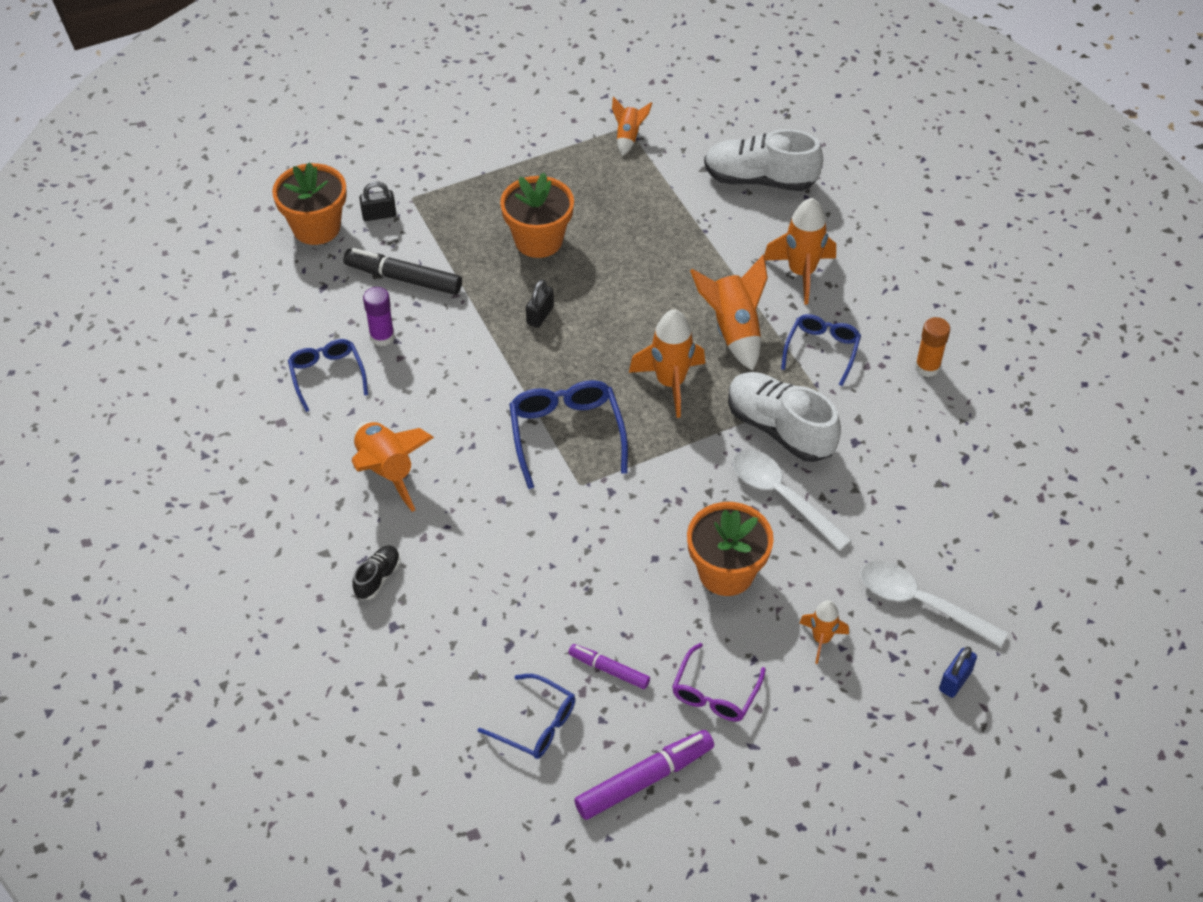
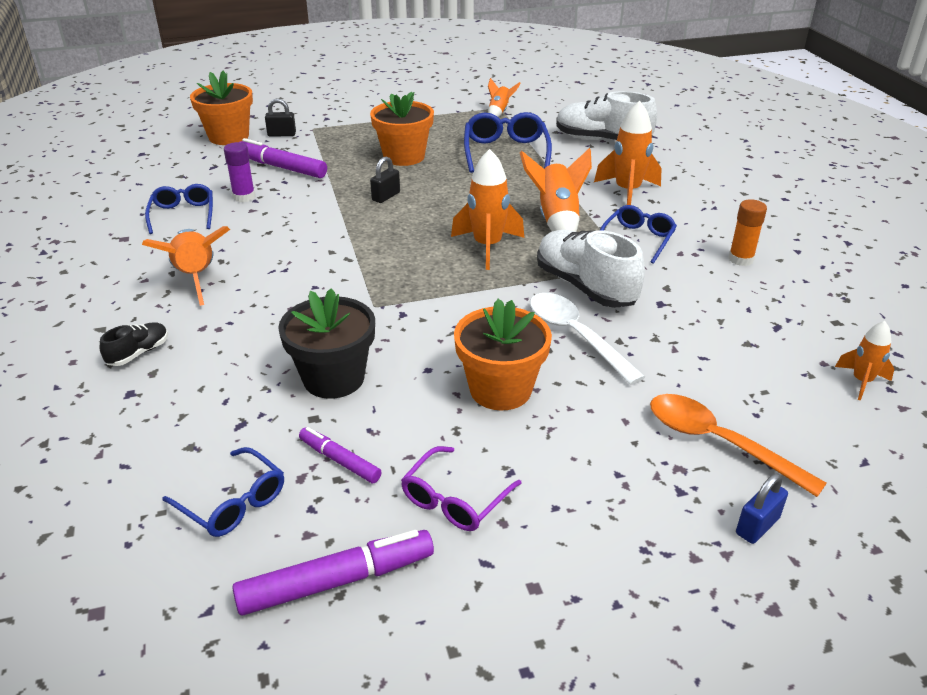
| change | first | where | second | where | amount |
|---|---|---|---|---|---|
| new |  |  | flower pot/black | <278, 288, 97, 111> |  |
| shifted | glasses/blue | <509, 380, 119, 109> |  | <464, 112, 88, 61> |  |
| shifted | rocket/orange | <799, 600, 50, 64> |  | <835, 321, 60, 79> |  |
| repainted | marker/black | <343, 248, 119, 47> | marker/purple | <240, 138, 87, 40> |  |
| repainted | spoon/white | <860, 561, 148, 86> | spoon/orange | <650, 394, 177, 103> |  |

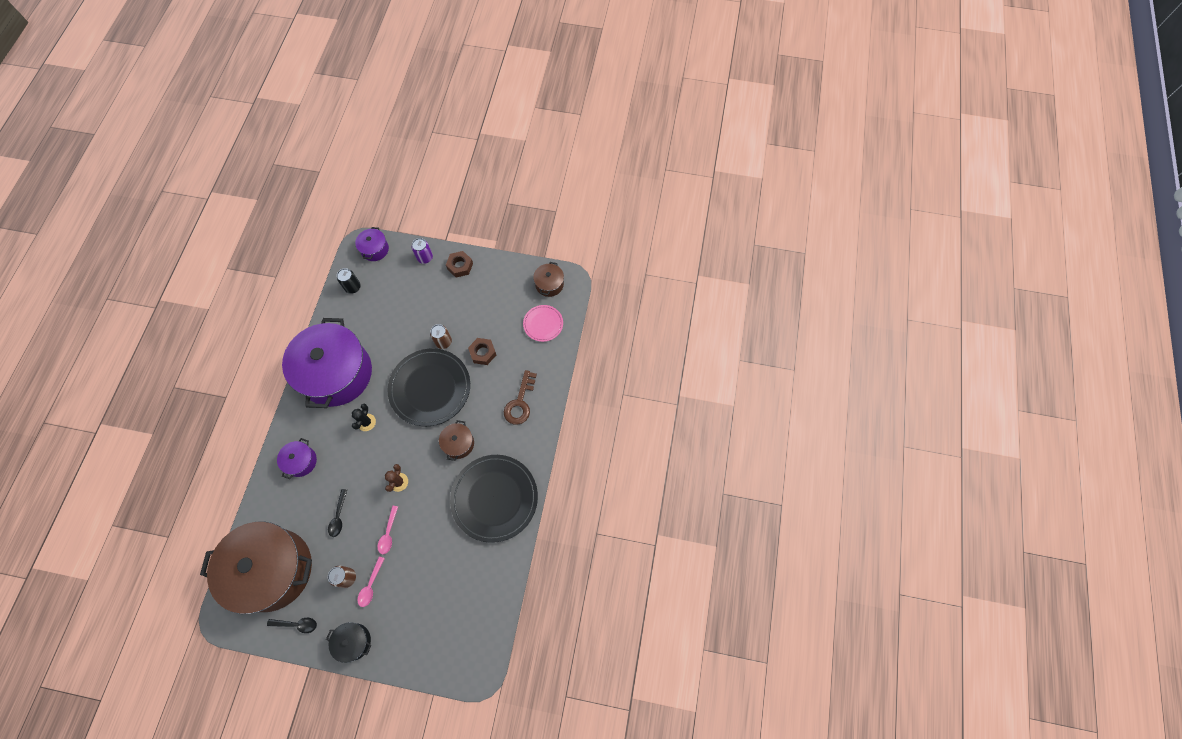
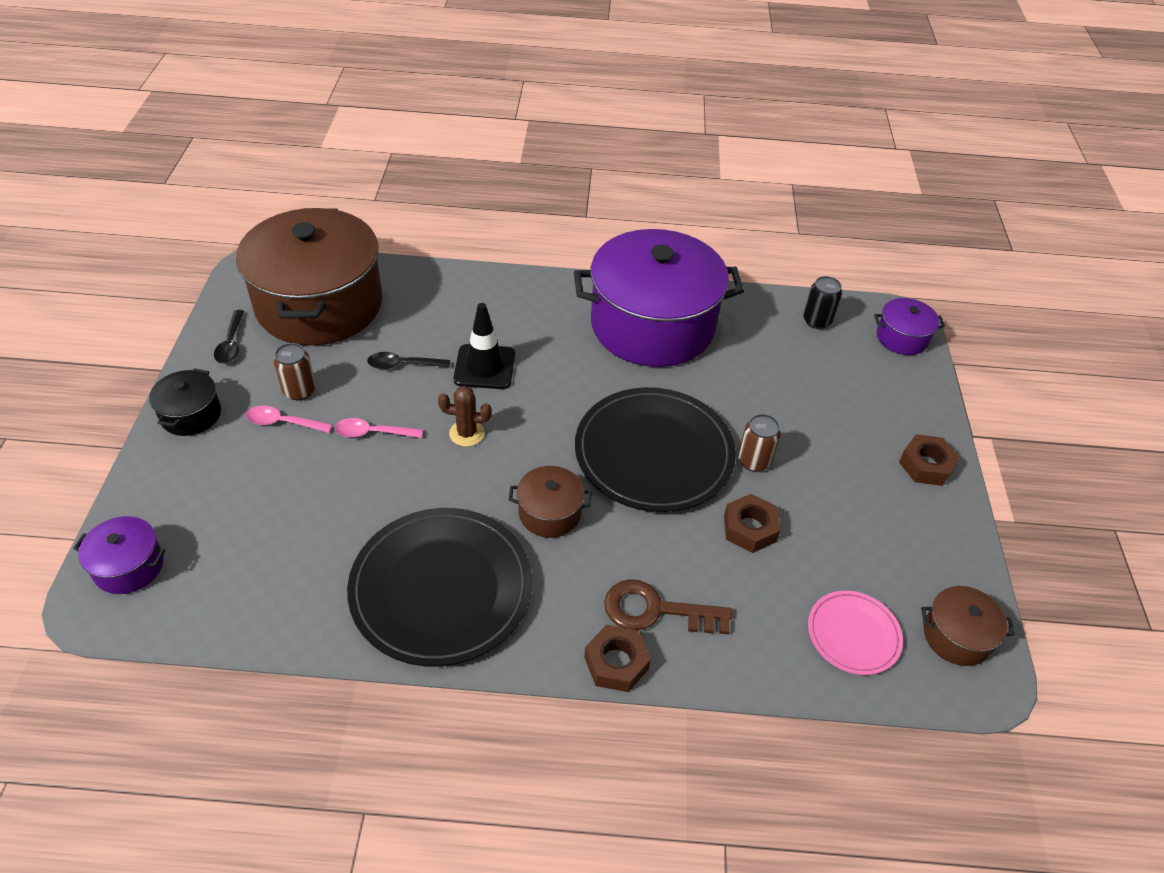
| change | first | where | second | where | amount |
|---|---|---|---|---|---|
| gone | cactus/black | <352, 404, 24, 27> |  |  |  |
| gone | can/purple | <412, 238, 21, 26> |  |  |  |
| new |  |  | traffic cone/black | <454, 303, 61, 86> |  |
| new |  |  | nut/brown | <584, 625, 67, 67> |  |
| shifted | pot/purple | <277, 438, 40, 41> |  | <73, 516, 92, 78> |  |

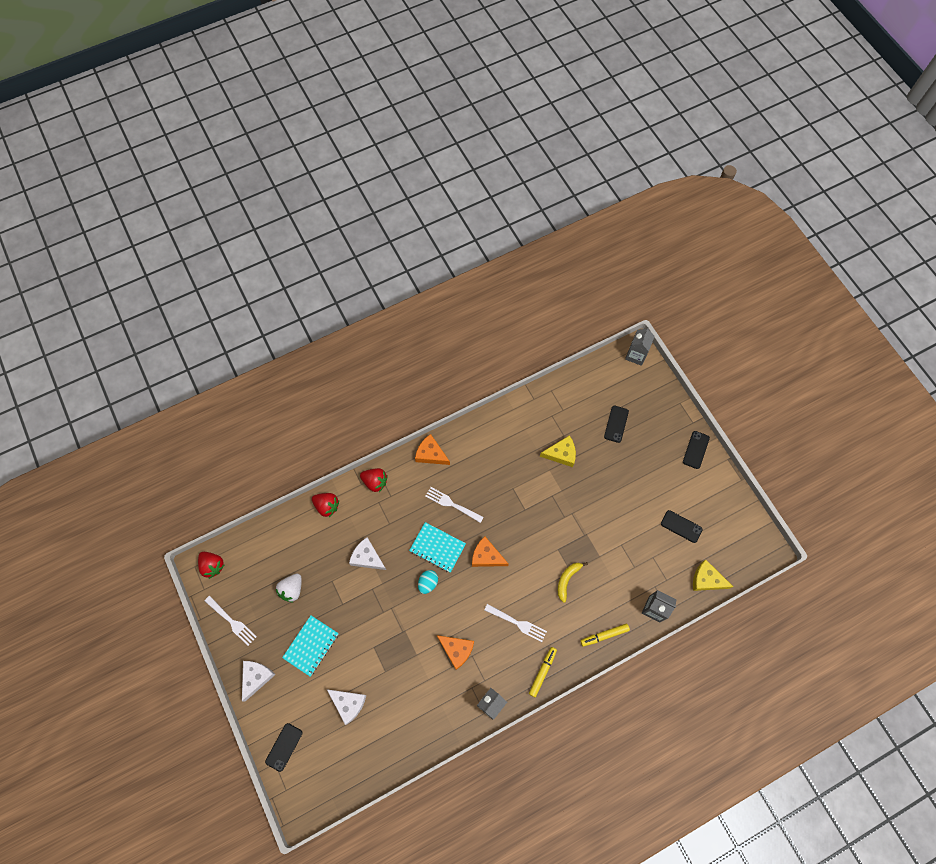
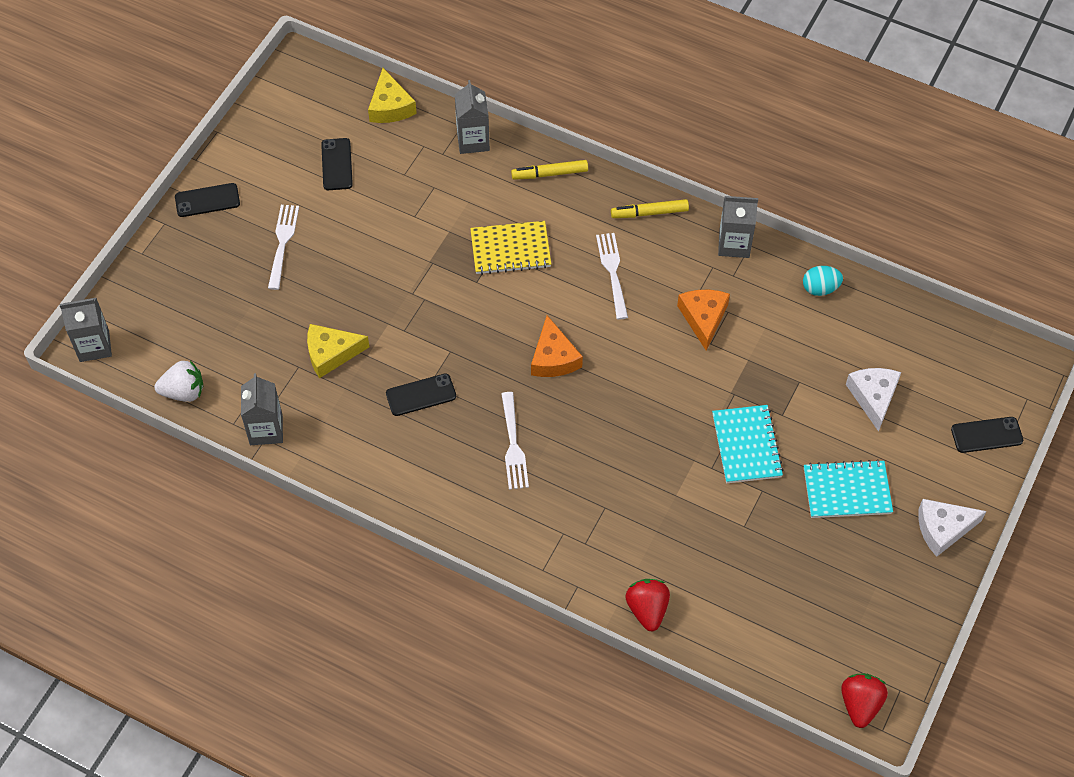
| change | first | where | second | where | amount |
|---|---|---|---|---|---|
| gone | cheese/white | <349, 537, 37, 33> |  |  |  |
| gone | strawberry/red | <360, 468, 28, 24> |  |  |  |
| gone | cheese/orange | <415, 434, 35, 31> |  |  |  |
| new |  |  | carton/grey | <241, 373, 42, 72> |  |
| shifted | fork/white | <205, 596, 52, 50> |  | <268, 205, 31, 85> |  |
| shifted | strawberry/white | <276, 573, 26, 30> |  | <154, 361, 49, 41> |  |
| shifted | notebook/turquoise | <409, 522, 57, 51> |  | <712, 405, 71, 78> |  |
| shifted | egg/turquoise | <418, 570, 20, 24> |  | <803, 266, 40, 30> |  |
| shifted | phone/black | <604, 406, 25, 37> |  | <386, 373, 70, 43> |  |
| swapped | banana/yellow | <558, 562, 30, 41> | notebook/yellow | <470, 221, 81, 54> |  |
| rotated | cheese/yellow | <540, 435, 36, 32> |  | <307, 324, 62, 54> | 60 degrees counterclockwise |
| rotated | marker/yellow | <580, 624, 50, 23> |  | <511, 160, 77, 20> | 135 degrees clockwise |

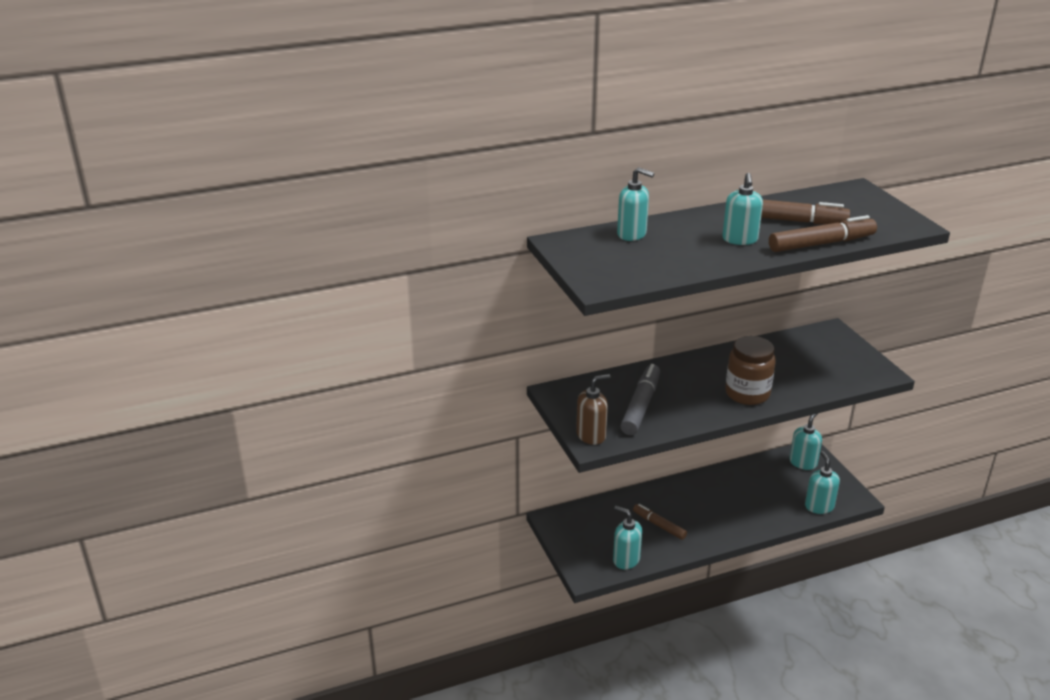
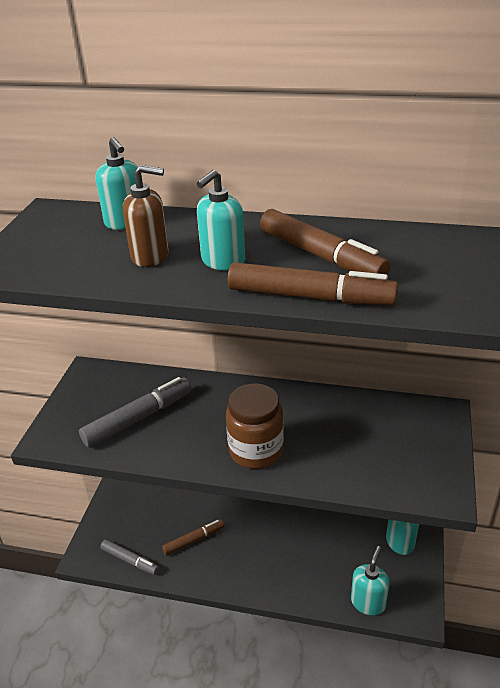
| change | first | where | second | where | amount |
|---|---|---|---|---|---|
| shifted | soap dispenser/brown | <576, 374, 35, 71> |  | <123, 165, 46, 102> |  |
| swapped | soap dispenser/turquoise | <613, 506, 29, 63> | marker/grey | <100, 539, 59, 36> |  |
| rotated | marker/brown | <633, 504, 54, 36> |  | <162, 519, 62, 37> | 75 degrees clockwise |

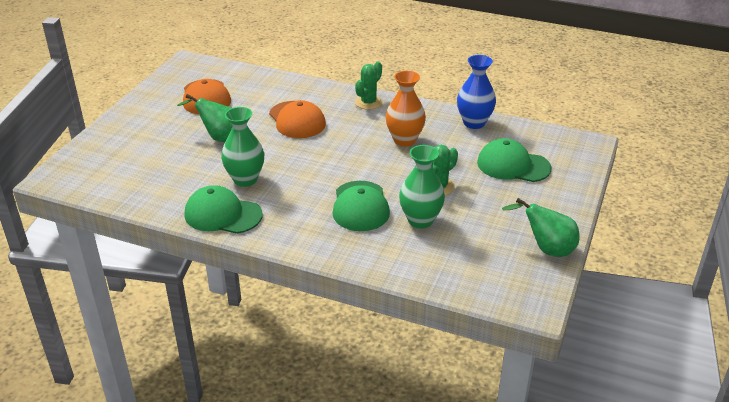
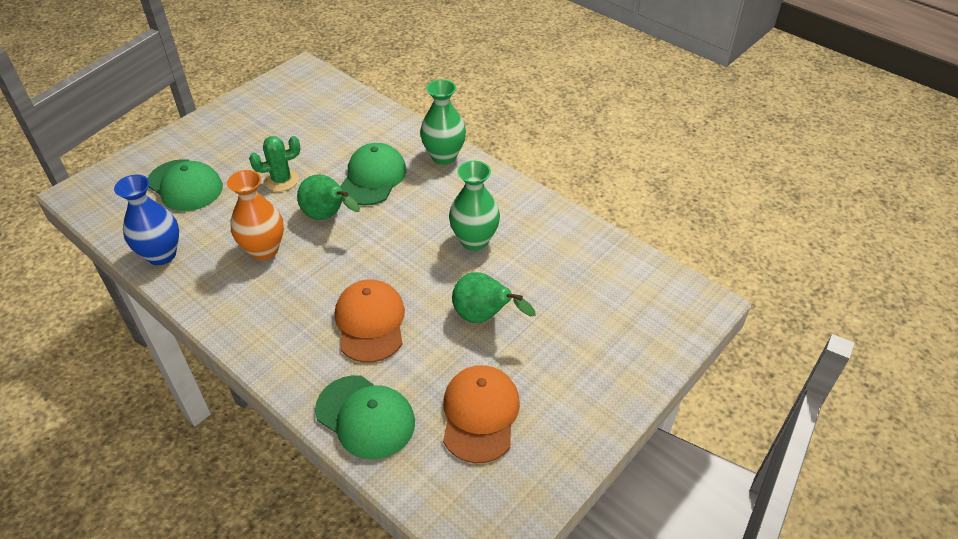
| change | first | where | second | where | amount |
|---|---|---|---|---|---|
| gone | cactus/green | <355, 61, 28, 49> |  |  |  |
| shifted | cap/green | <185, 185, 78, 49> |  | <315, 375, 100, 84> |  |
| shifted | vase/green | <399, 145, 46, 84> |  | <420, 79, 46, 86> |  |
| shifted | pear/green | <502, 198, 78, 59> |  | <297, 174, 63, 46> |  |

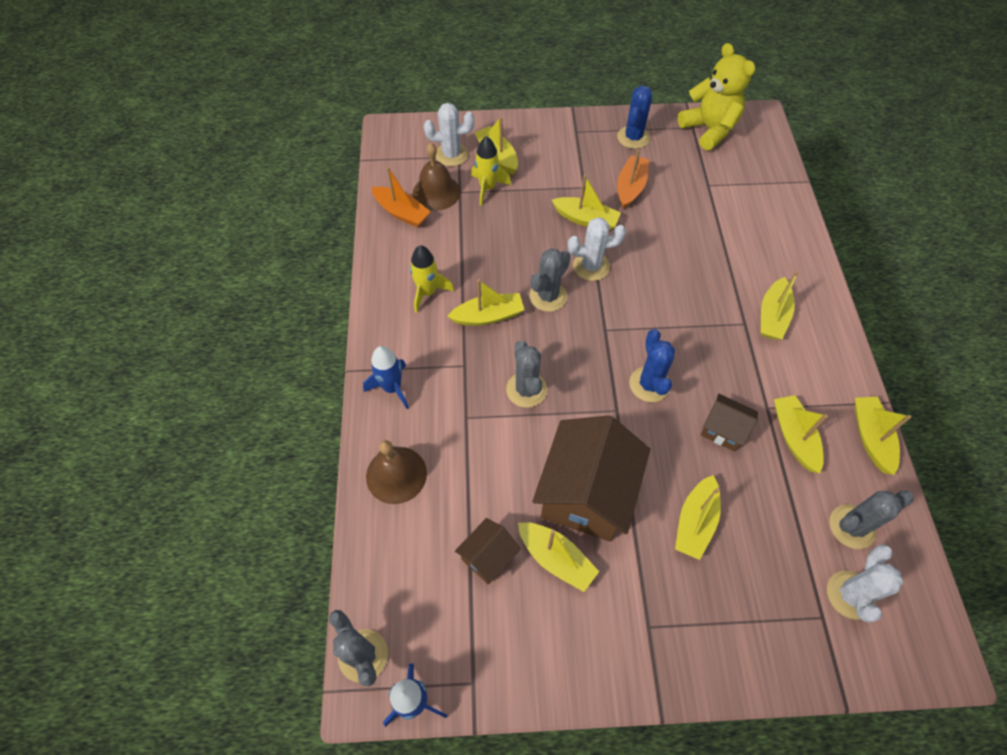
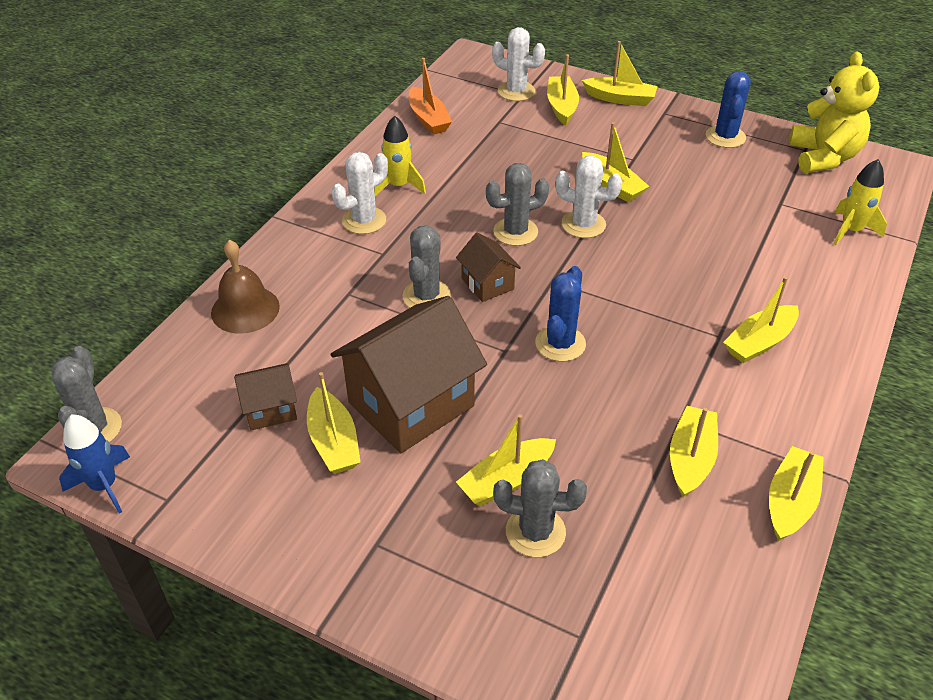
| change | first | where | second | where | amount |
|---|---|---|---|---|---|
| gone | rocket/blue | <363, 346, 46, 63> |  |  |  |
| gone | bell/brown | <413, 143, 48, 68> |  |  |  |
| gone | boat/orange | <617, 149, 32, 60> |  |  |  |
| shifted | boat/yellow | <447, 279, 78, 47> |  | <582, 41, 76, 65> |  |
| shifted | rocket/yellow | <471, 136, 40, 70> |  | <834, 159, 53, 86> |  |
| shifted | house/brown | <700, 394, 58, 58> |  | <456, 232, 65, 70> |  |
| shifted | cactus/white | <827, 544, 77, 79> |  | <332, 152, 56, 82> |  |
| shifted | cactus/grey | <829, 490, 85, 59> |  | <493, 459, 94, 98> |  |
| rotated | cactus/blue | <617, 86, 35, 63> |  | <706, 71, 45, 77> | 45 degrees counterclockwise |

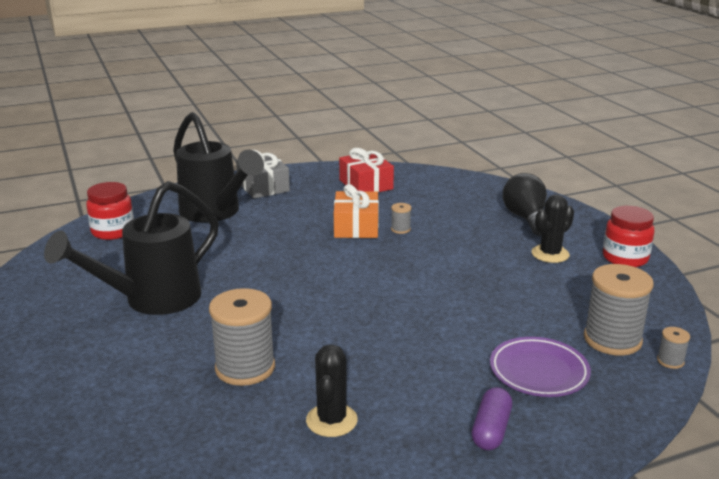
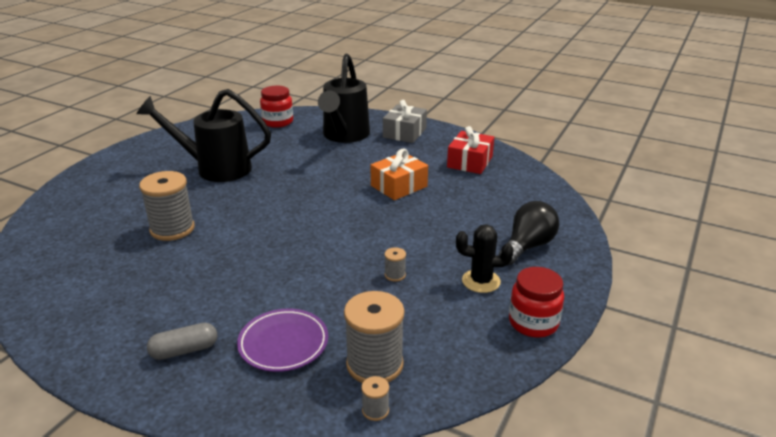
| change | first | where | second | where | amount |
|---|---|---|---|---|---|
| gone | cactus/black | <306, 345, 52, 92> |  |  |  |
| shifted | spool/grey | <391, 203, 21, 31> |  | <384, 247, 22, 35> |  |
| repainted | capsule/purple | <471, 387, 41, 63> | capsule/grey | <147, 323, 70, 37> |  |

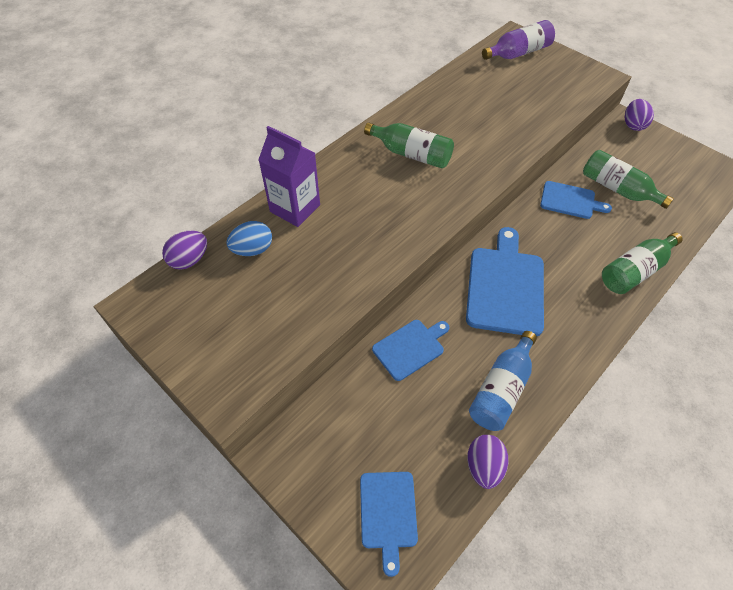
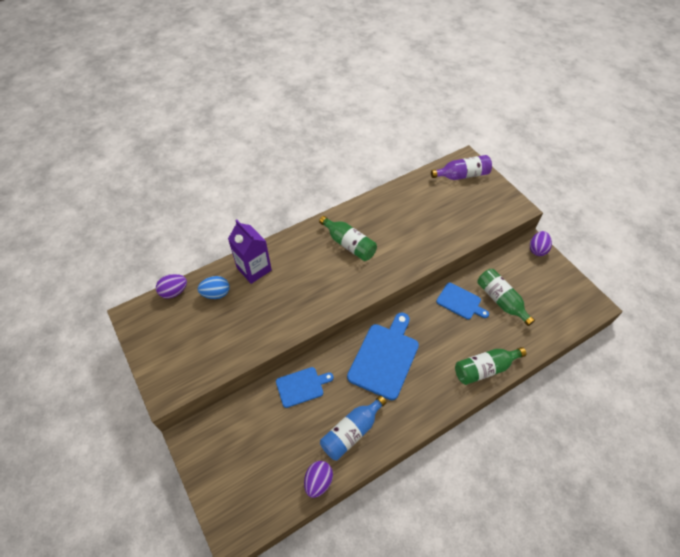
| change | first | where | second | where | amount |
|---|---|---|---|---|---|
| gone | cutting board/blue | <360, 472, 58, 105> |  |  |  |

